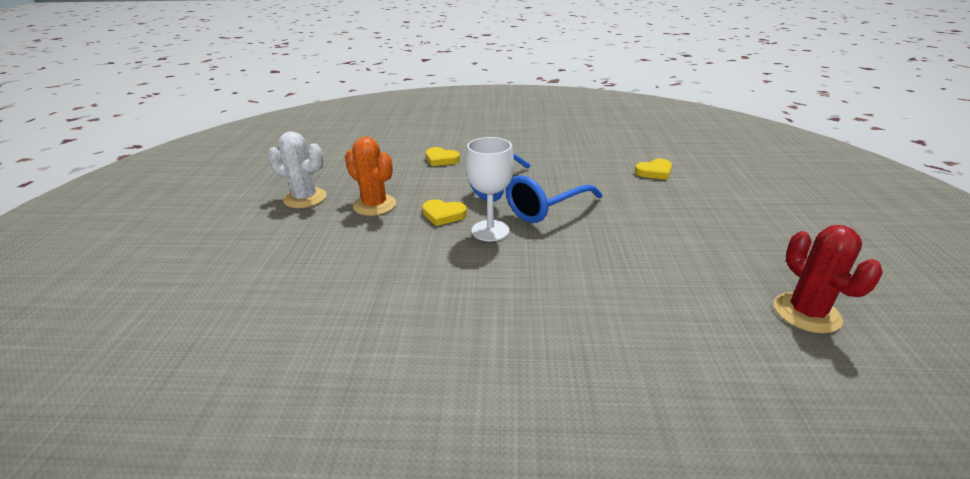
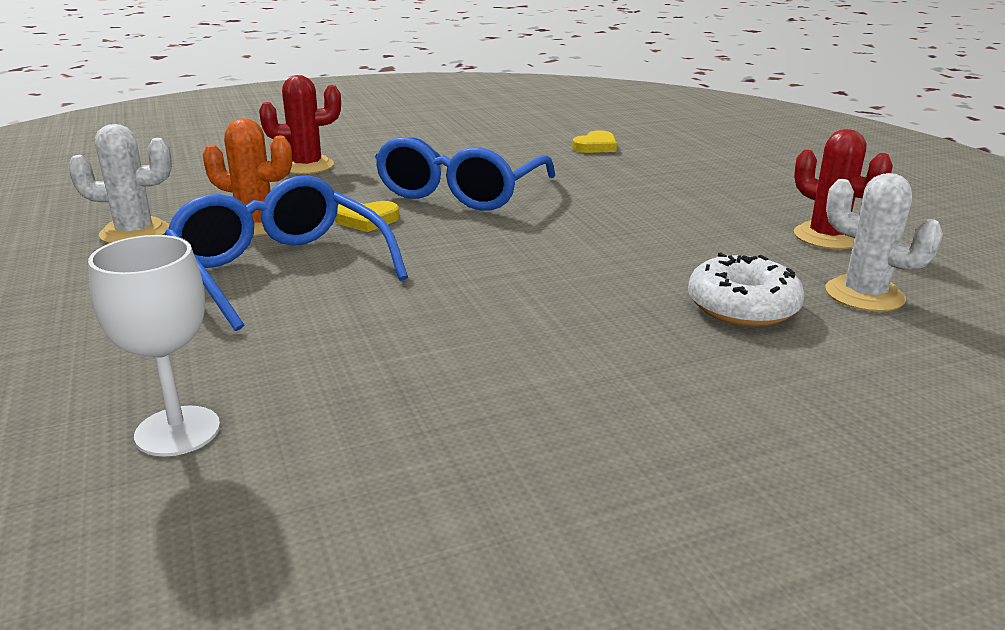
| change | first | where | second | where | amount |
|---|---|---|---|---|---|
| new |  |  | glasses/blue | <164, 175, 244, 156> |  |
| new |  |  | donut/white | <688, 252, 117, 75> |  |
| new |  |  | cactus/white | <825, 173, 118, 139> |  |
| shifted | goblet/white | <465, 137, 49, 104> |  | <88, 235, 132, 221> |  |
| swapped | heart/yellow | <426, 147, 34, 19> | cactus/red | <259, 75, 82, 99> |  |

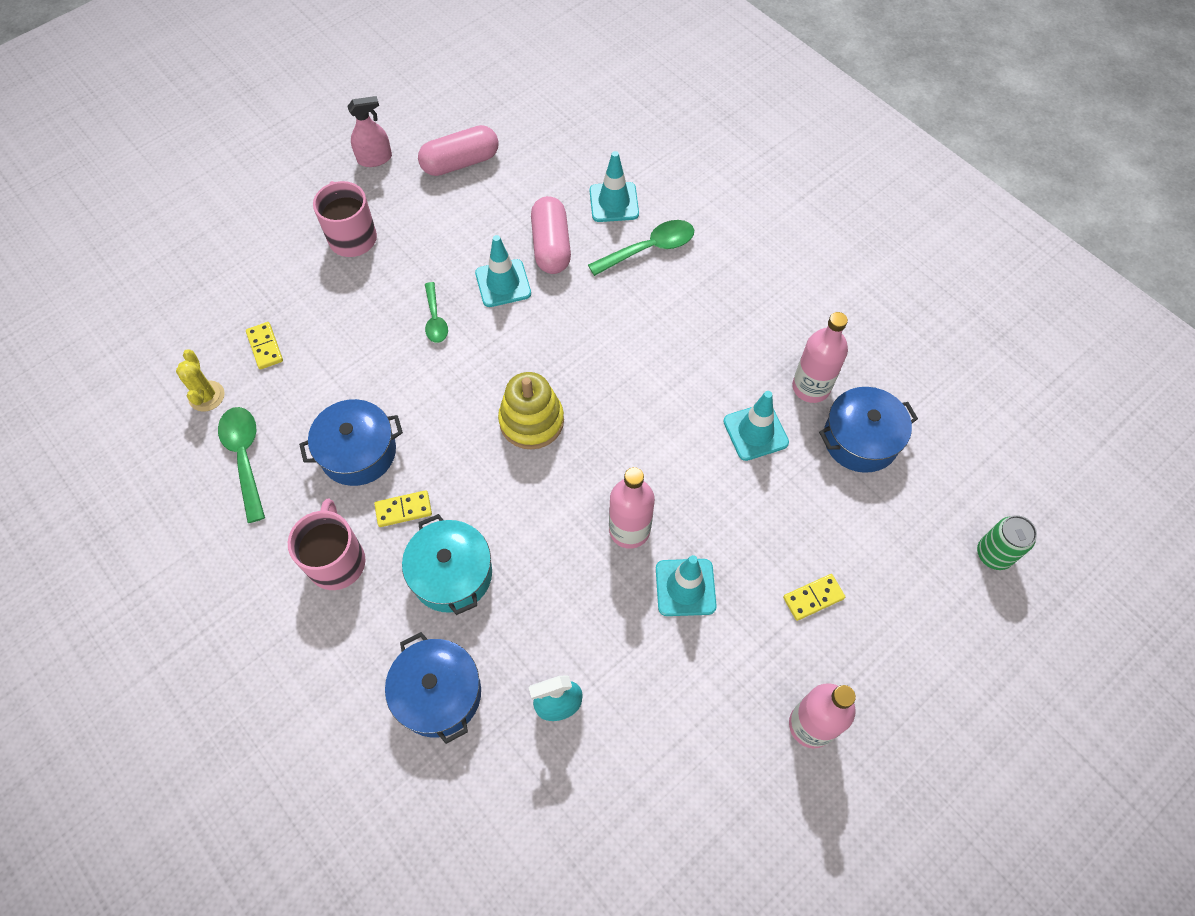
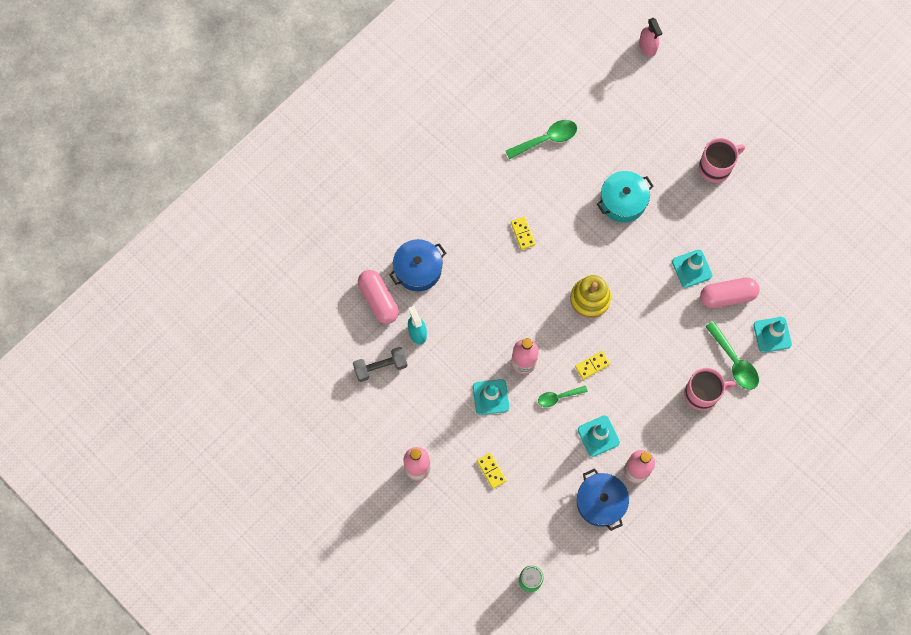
| change | first | where | second | where | amount |
|---|---|---|---|---|---|
| gone | cactus/yellow | <176, 349, 49, 63> |  |  |  |
| gone | pot/blue | <299, 399, 104, 87> |  |  |  |
| new |  |  | dumbbell/grey | <353, 347, 55, 35> |  |
| shifted | domino/yellow | <246, 322, 37, 48> |  | <575, 351, 35, 29> |  |
| shifted | mug/pink | <288, 499, 78, 91> |  | <684, 368, 52, 43> |  |
| shifted | spray bottle/pink | <347, 96, 45, 71> |  | <639, 18, 23, 39> |  |
| shifted | pot/turquoise | <402, 514, 90, 101> |  | <597, 171, 57, 52> |  |
| shifted | capsule/pink | <418, 125, 81, 51> |  | <358, 270, 41, 54> |  |
| shifted | spoon/green | <425, 282, 23, 61> |  | <538, 386, 50, 21> |  |

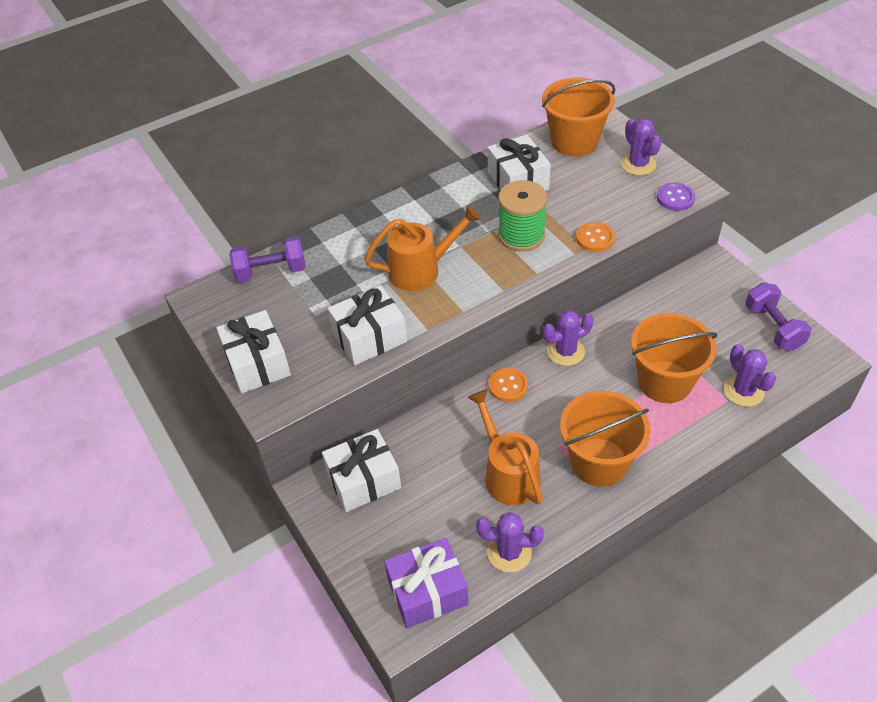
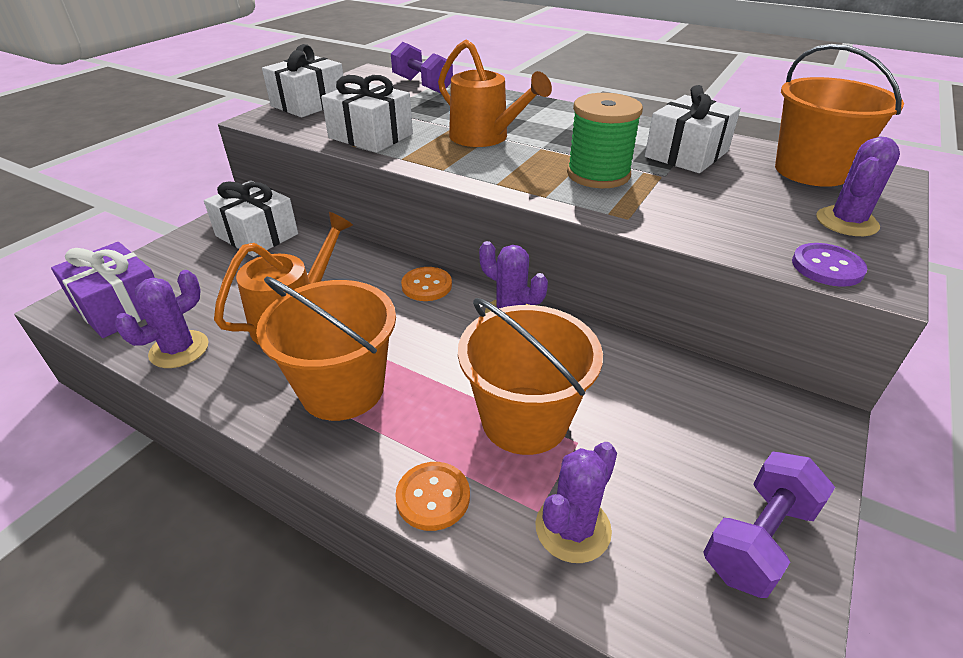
| change | first | where | second | where | amount |
|---|---|---|---|---|---|
| shifted | button/orange | <576, 222, 39, 30> |  | <395, 462, 75, 69> |  |
| rotated | cactus/purple | <476, 512, 68, 60> |  | <115, 270, 94, 98> | 60 degrees clockwise |

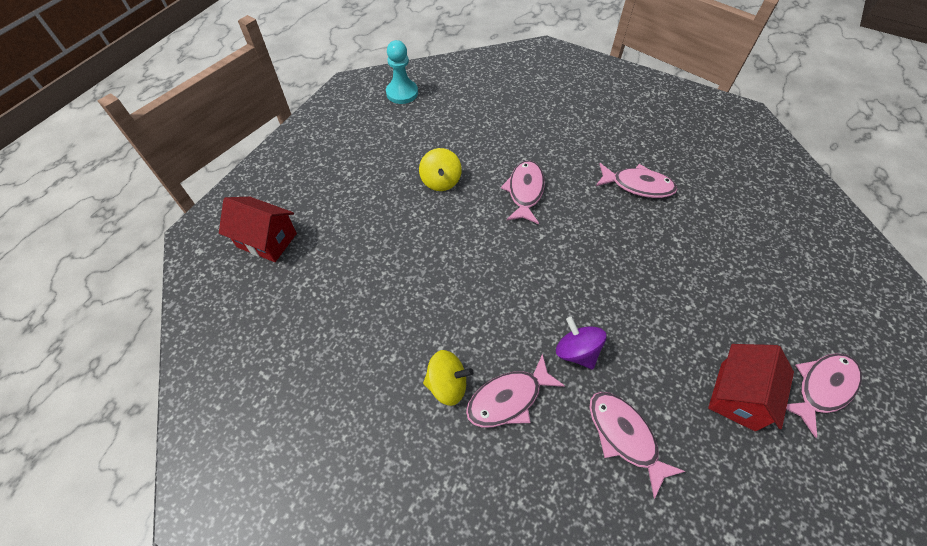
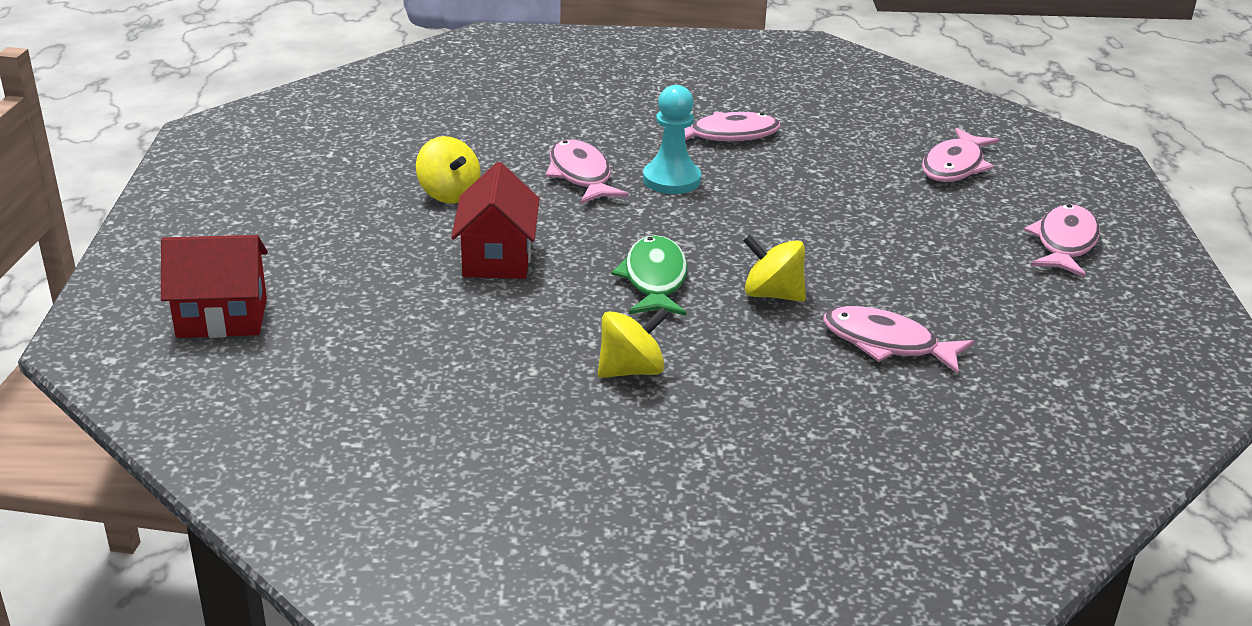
| change | first | where | second | where | amount |
|---|---|---|---|---|---|
| new |  |  | fish/green | <611, 235, 77, 81> |  |
| shifted | pawn/turquoise | <386, 40, 32, 64> |  | <643, 85, 58, 109> |  |
| shifted | fish/pink | <466, 354, 99, 73> |  | <922, 128, 77, 54> |  |
| shifted | house/red | <708, 344, 86, 87> |  | <451, 162, 89, 117> |  |
| repainted | spinning top/purple | <556, 317, 51, 52> | spinning top/yellow | <743, 235, 63, 67> |  |

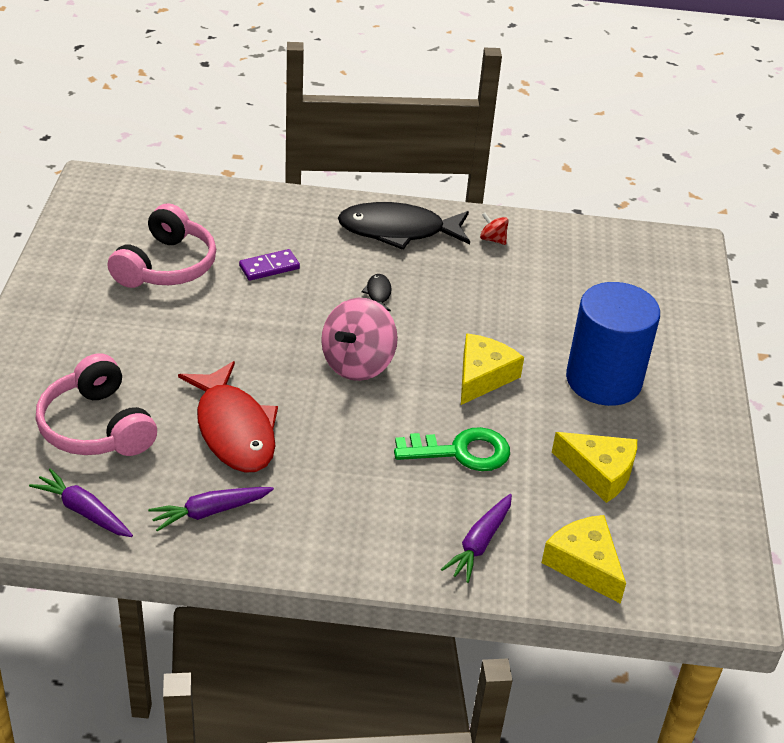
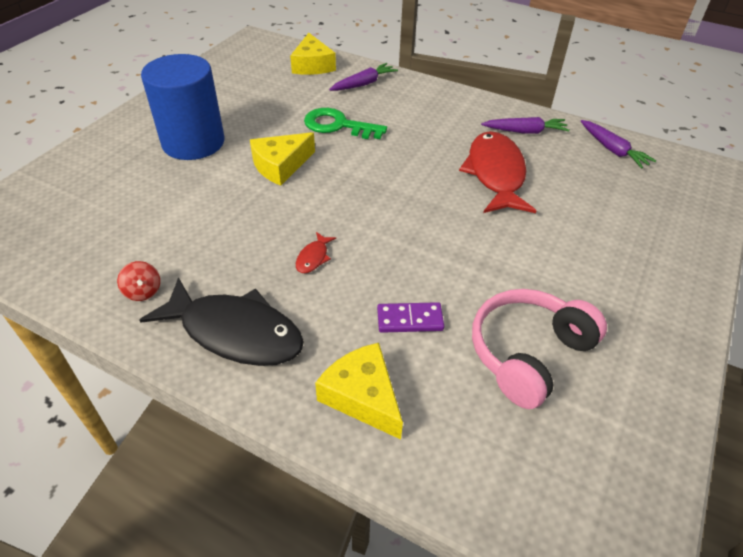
| change | first | where | second | where | amount |
|---|---|---|---|---|---|
| gone | headphones/pink | <36, 353, 121, 103> |  |  |  |
| gone | spinning top/pink | <321, 298, 77, 83> |  |  |  |
| shifted | cheese/yellow | <552, 432, 85, 71> |  | <315, 343, 88, 97> |  |
| repainted | fish/black | <361, 274, 31, 37> | fish/red | <296, 232, 40, 41> |  |

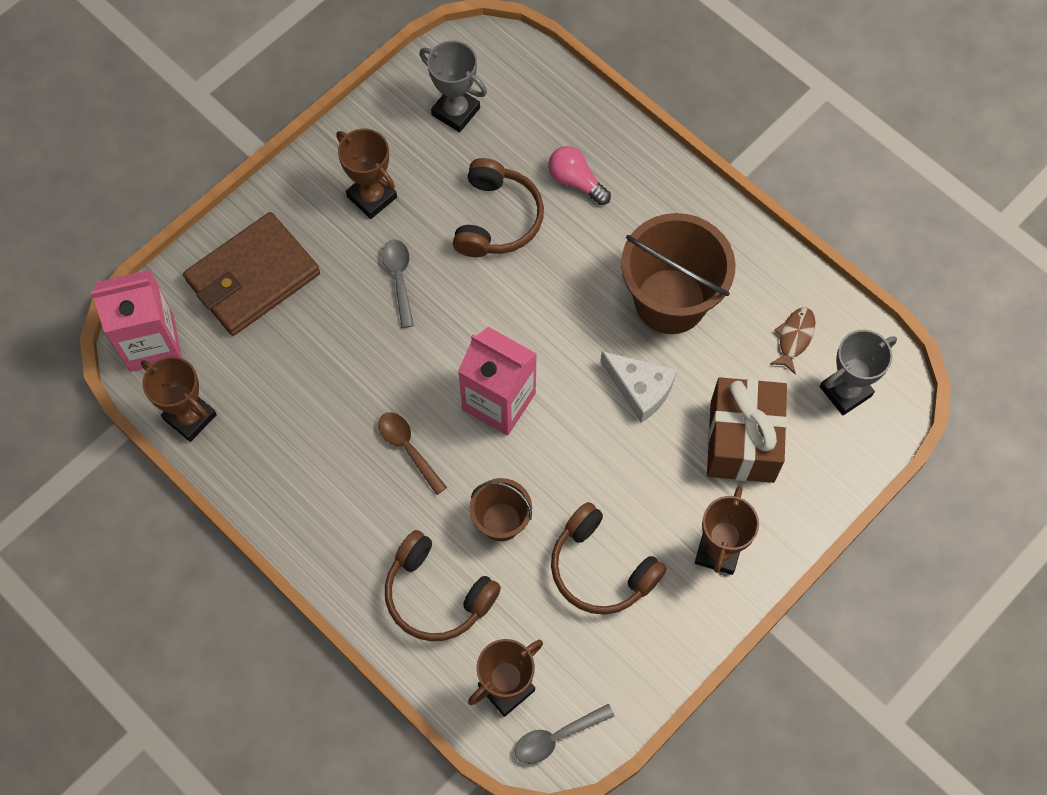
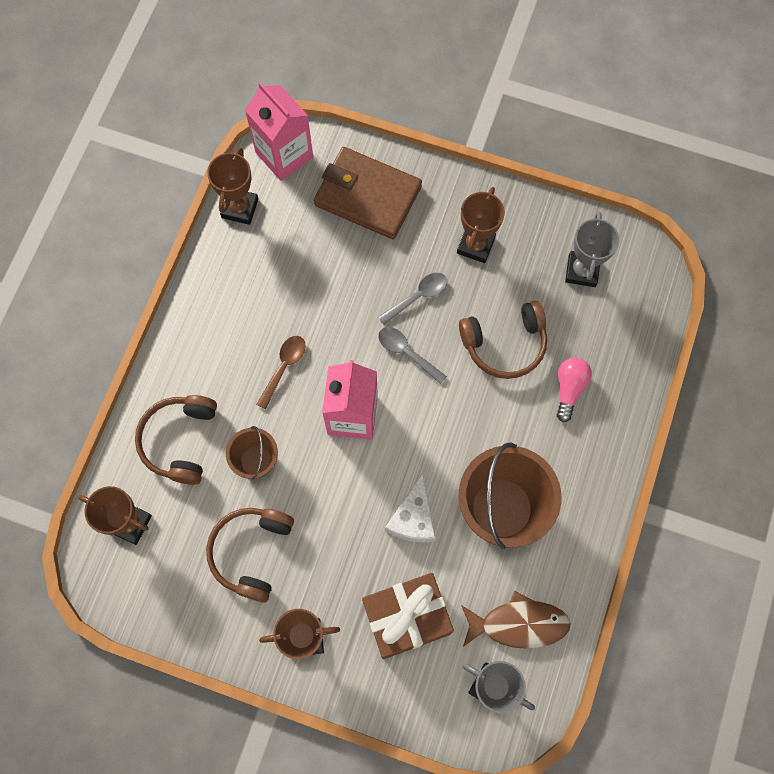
| change | first | where | second | where | amount |
|---|---|---|---|---|---|
| shifted | spoon/grey | <515, 704, 99, 60> |  | <378, 327, 69, 57> |  |
| scaled | fish/brown | <770, 307, 45, 68> |  | <461, 591, 110, 58> | x1.65 |

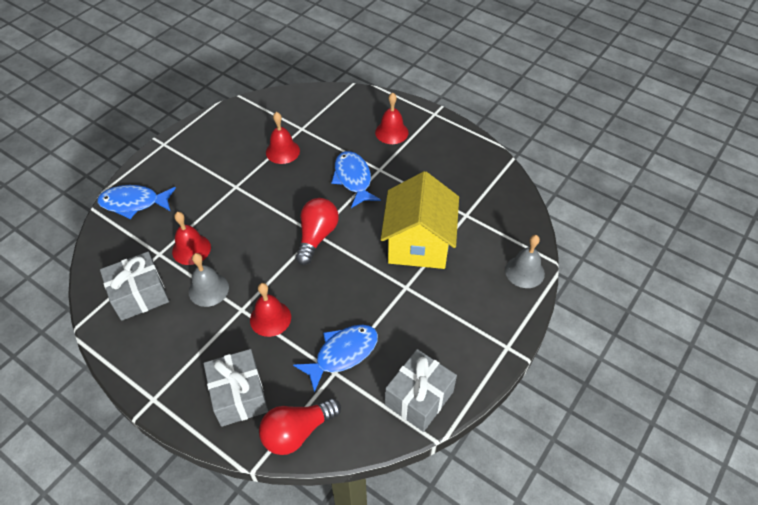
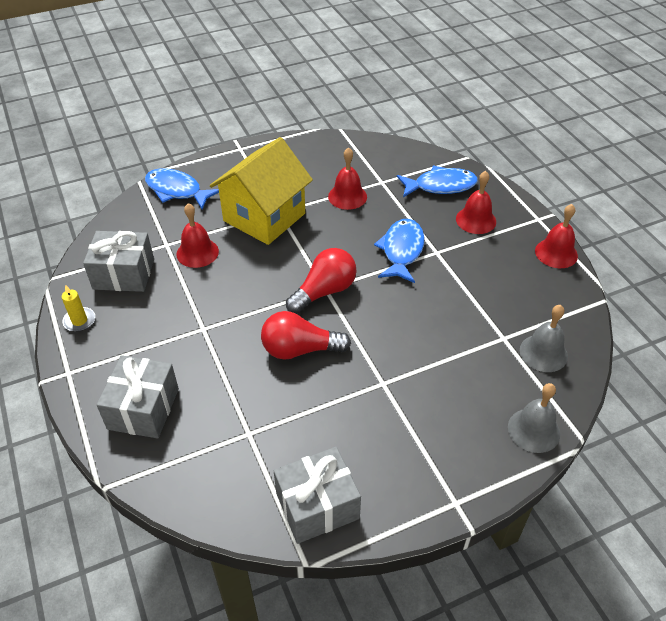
| change | first | where | second | where | amount |
|---|---|---|---|---|---|
| new |  |  | candle/yellow | <62, 285, 33, 47> |  |
| shifted | bell/grey | <188, 253, 41, 54> |  | <520, 305, 48, 67> |  |
| shifted | bell/red | <250, 283, 41, 54> |  | <535, 204, 43, 64> |  |
| shifted | light bulb/red | <259, 398, 82, 57> |  | <261, 311, 90, 49> |  |
| shifted | fish/blue | <293, 325, 85, 68> |  | <397, 166, 81, 31> |  |
| shifted | house/yellow | <381, 171, 78, 98> |  | <210, 137, 103, 108> |  |

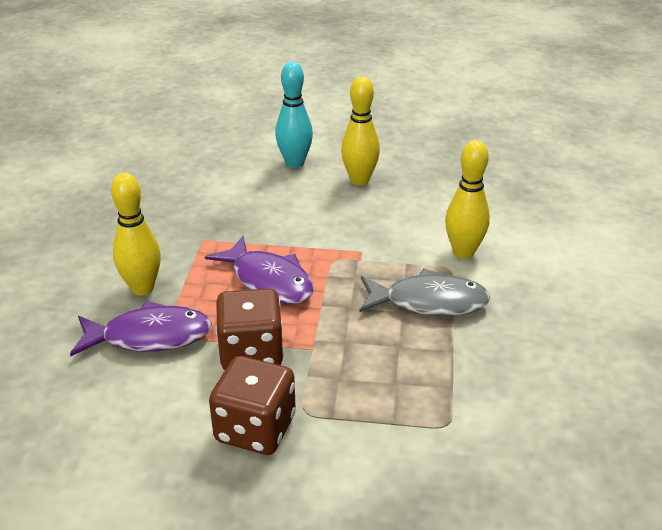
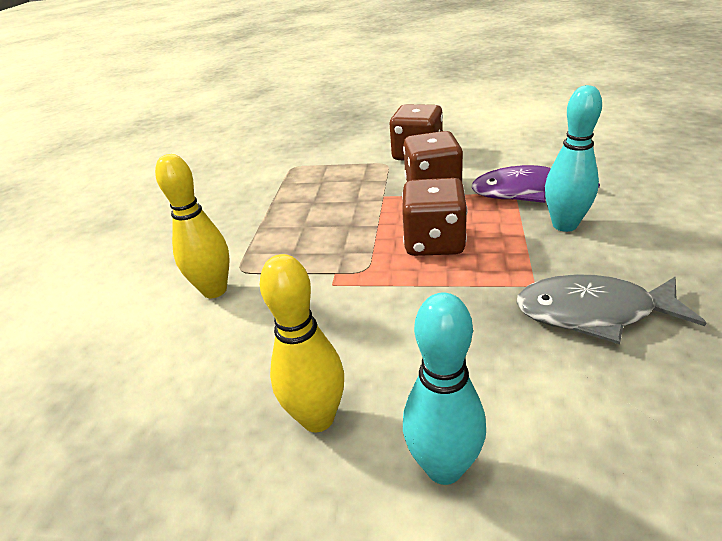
| change | first | where | second | where | amount |
|---|---|---|---|---|---|
| shifted | fish/grey | <359, 268, 131, 48> |  | <516, 274, 190, 70> |  |
| swapped | fish/purple | <205, 236, 109, 68> | dice/brown | <402, 178, 65, 78> |  |
| repainted | bowling pin/yellow | <111, 173, 50, 122> | bowling pin/turquoise | <545, 85, 57, 147> |  |

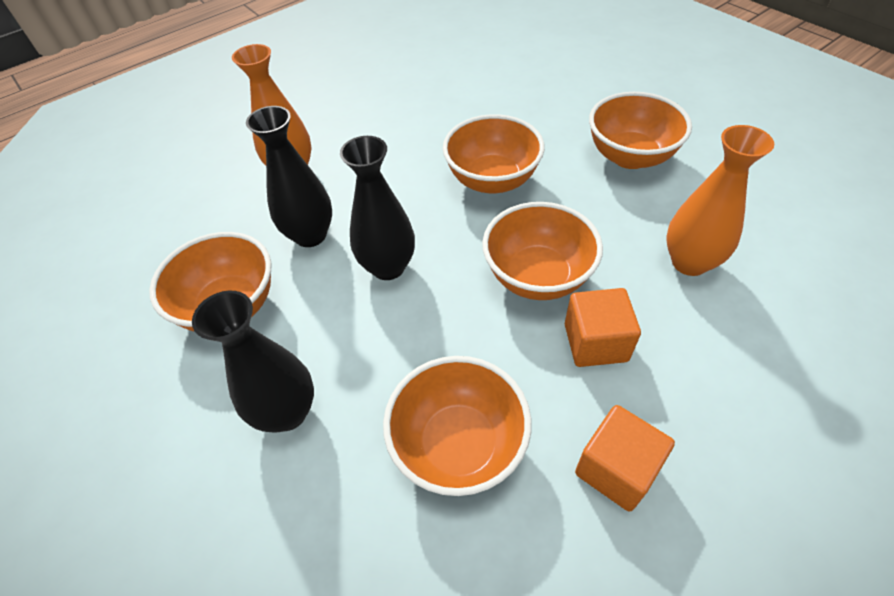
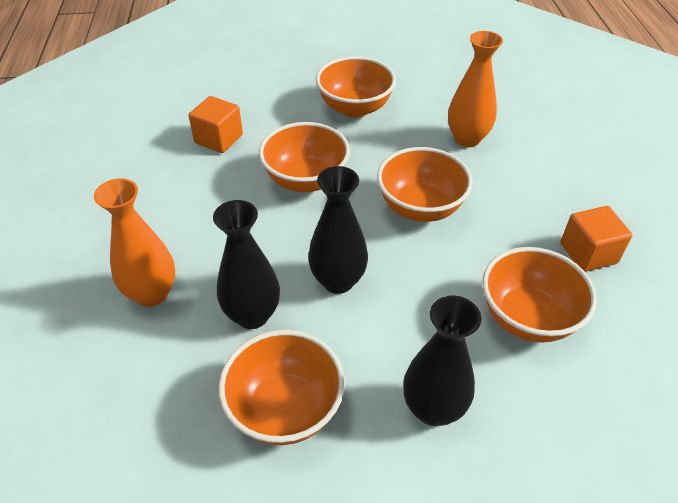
| change | first | where | second | where | amount |
|---|---|---|---|---|---|
| shifted | cube/orange | <565, 288, 76, 79> |  | <189, 96, 54, 57> |  |

